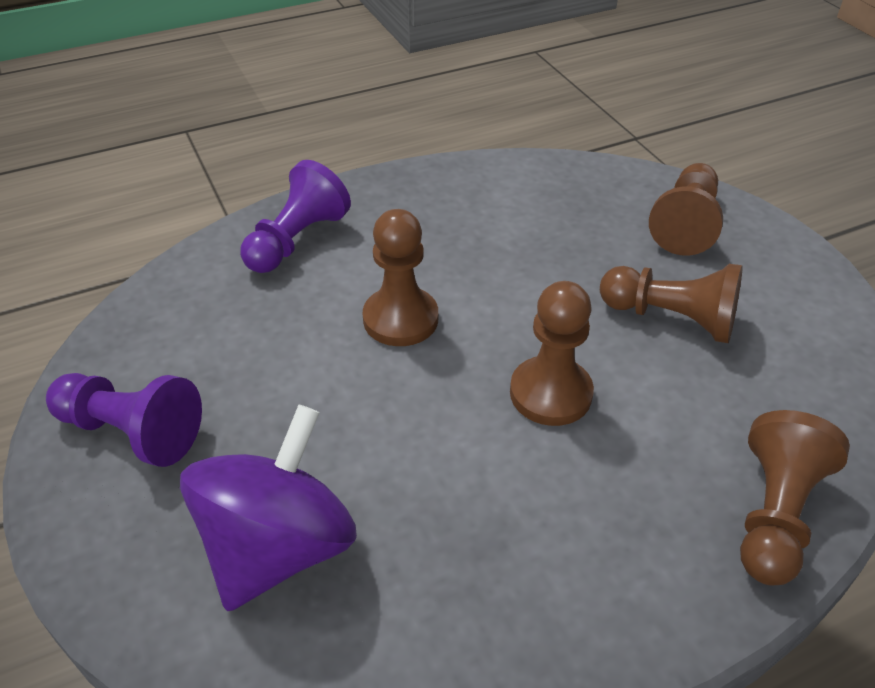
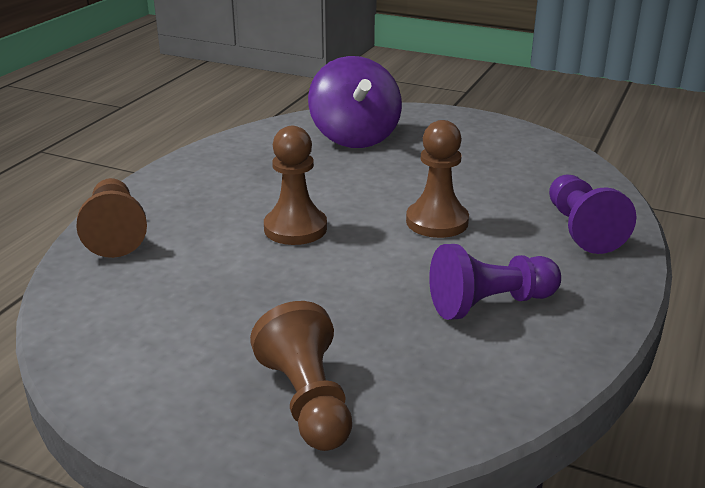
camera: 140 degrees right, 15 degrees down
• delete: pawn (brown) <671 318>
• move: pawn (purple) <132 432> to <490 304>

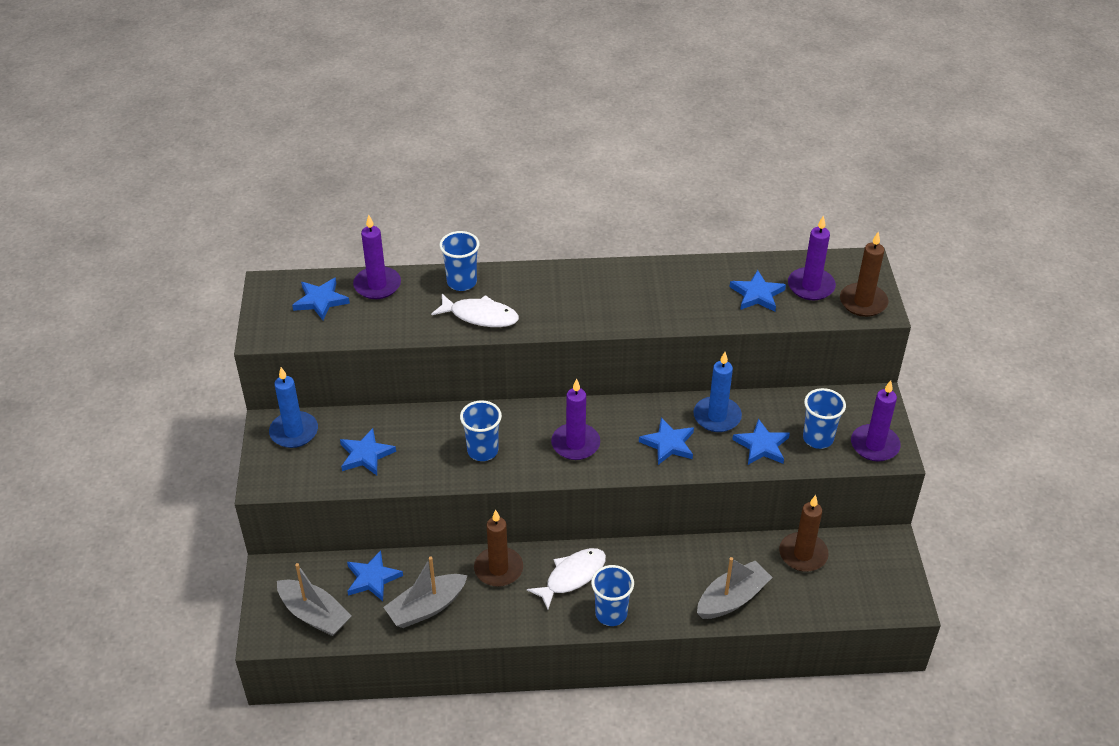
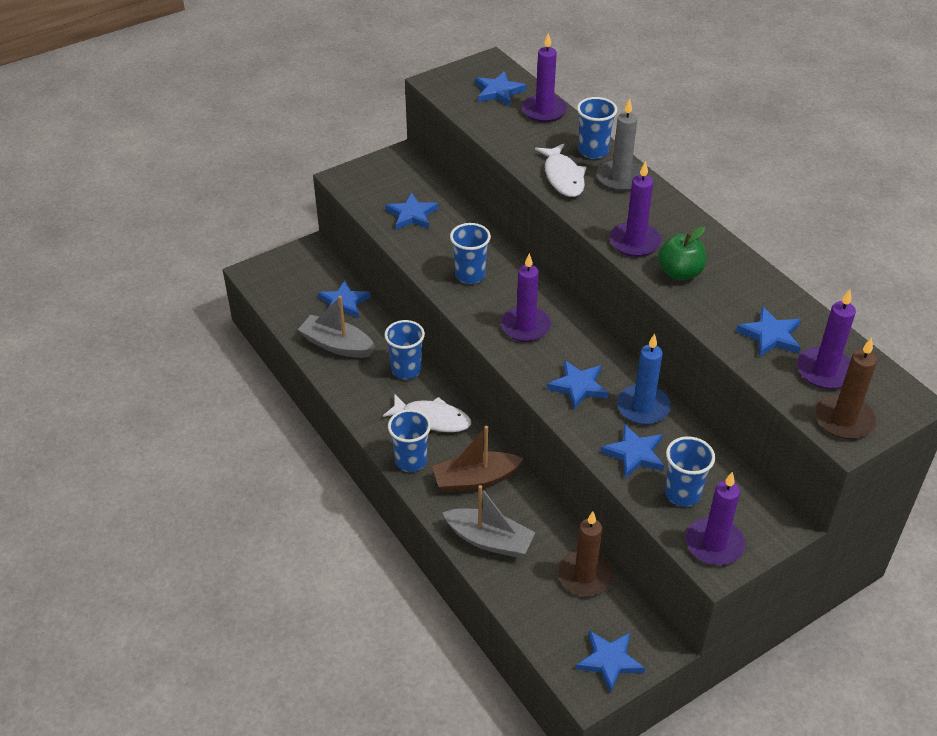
camera: 60 degrees right, 0 degrees up
• delete: candle (blue) <294 432>
• delete: boat (grey) <314 615>
• insert: boat (brown) <475 479>
• insert: star (blue) <609 661>
• insert: candle (grey) <620 178>
• insert: candle (purple) <635 242>
• insert: apple (green) <680 273>
• replace: candle (brown) <498 569> to cup (blue) <406 370>

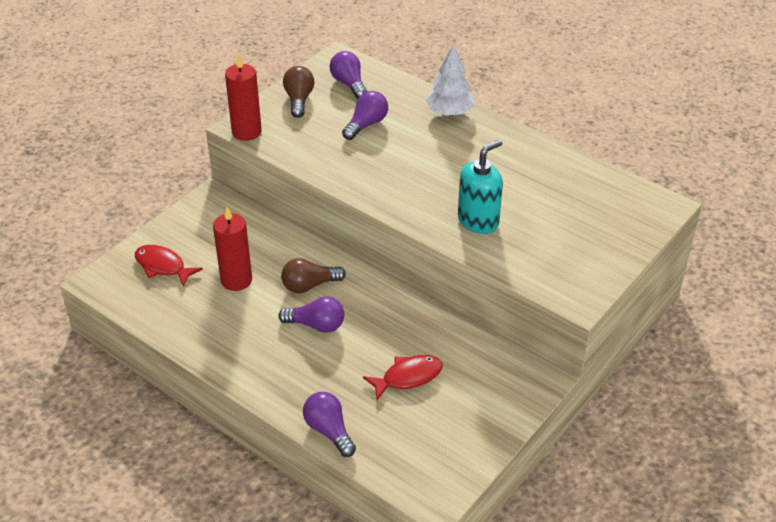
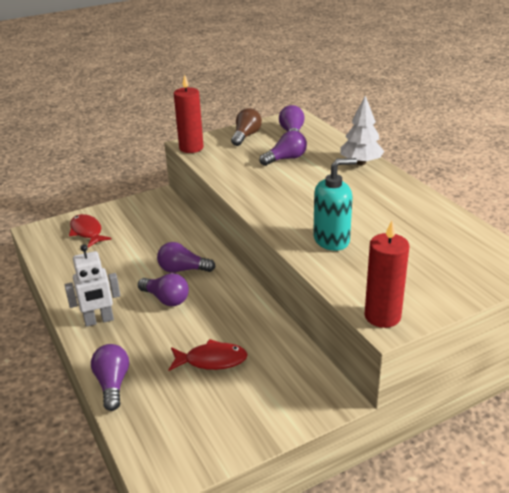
camera: 25 degrees right, 10 degrees down
• insert: robot (white) <99 320>
• move: candle (red) <236 280> to <382 316>
• recolor: light bulb (brown) <309 285> to light bulb (purple) <183 270>

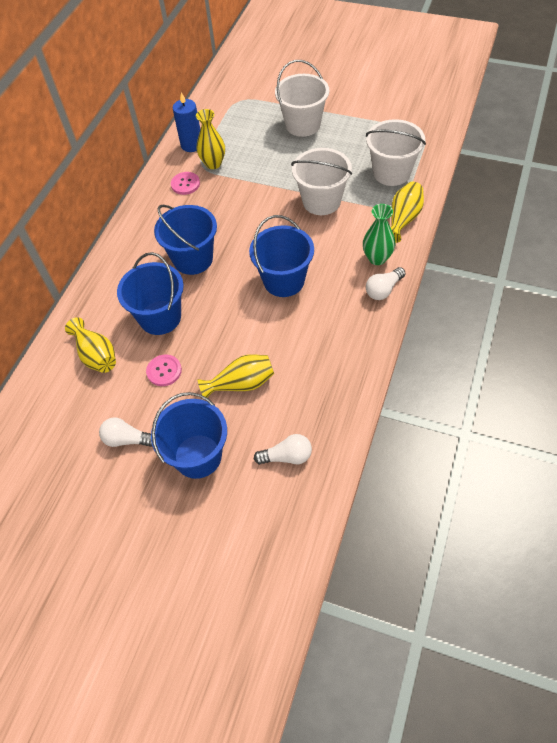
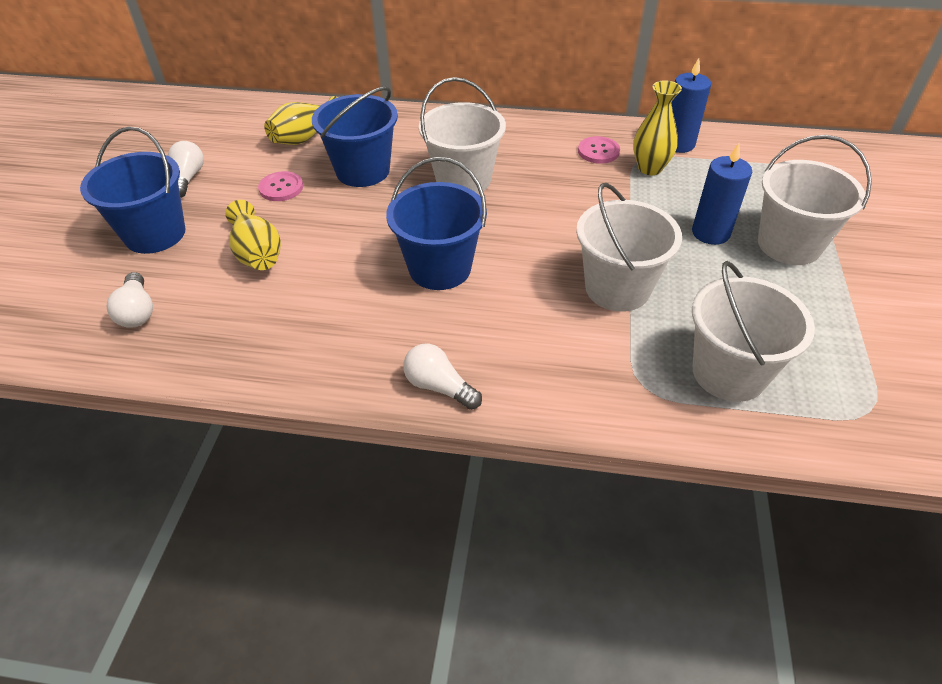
camera: 75 degrees right, 10 degrees down
• delete: vase (green) <377 258>
• delete: vase (yellow) <403 219>
• insert: candle (blue) <710 233>
• recolor: bucket (blue) <193 259> to bucket (white) <463 180>

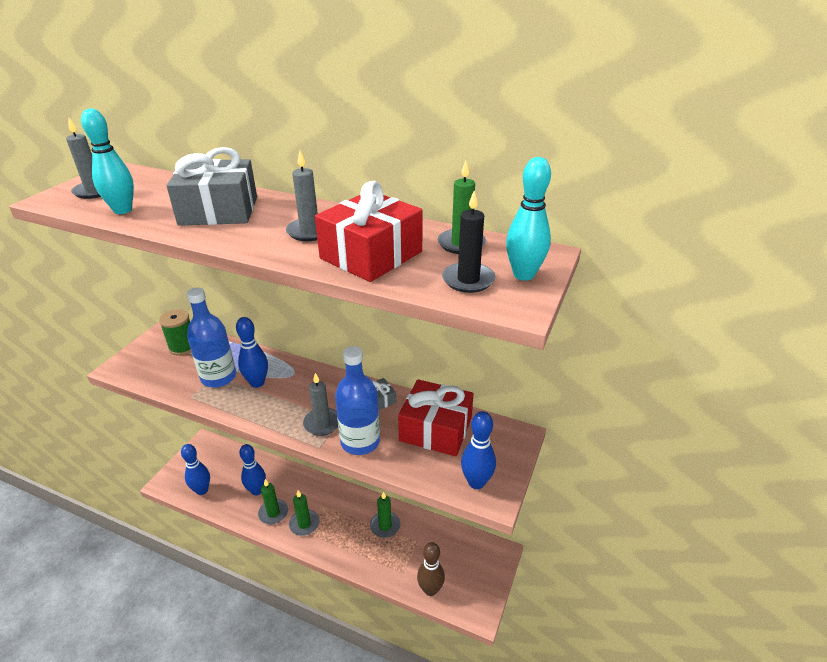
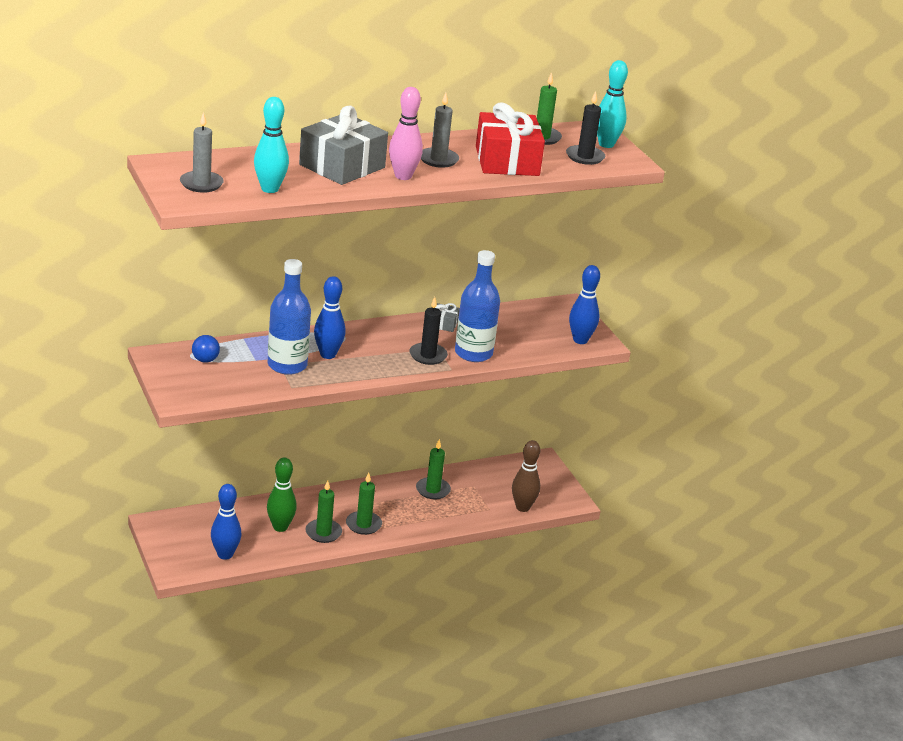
camera: 50 degrees left, 5 degrees down
• delete: gift (red) <435 429>
• insert: bowling pin (pink) <403 176>
• replace: spool (green) <183 347> to ball (blue) <205 360>
• recolor: bowling pin (blue) <257 490> to bowling pin (green) <280 527>
• recolor: candle (grey) <322 423> to candle (black) <428 355>

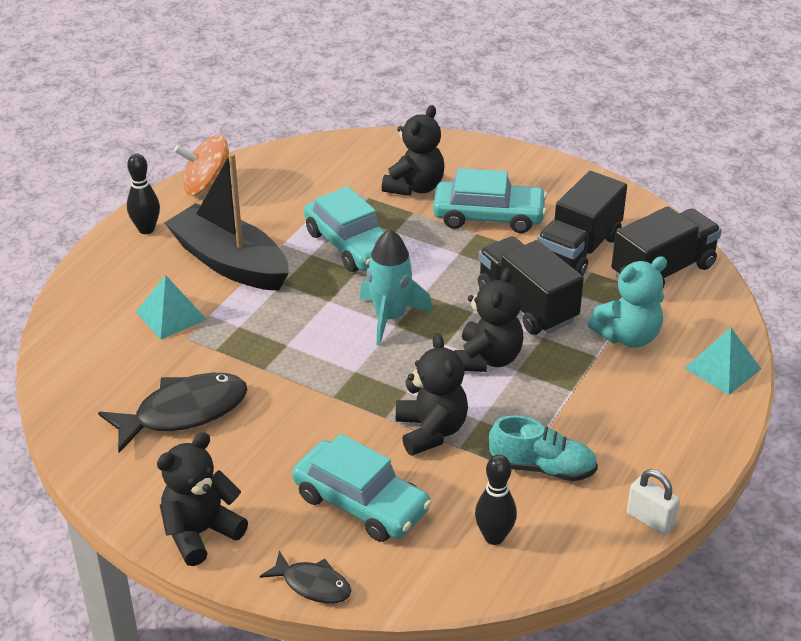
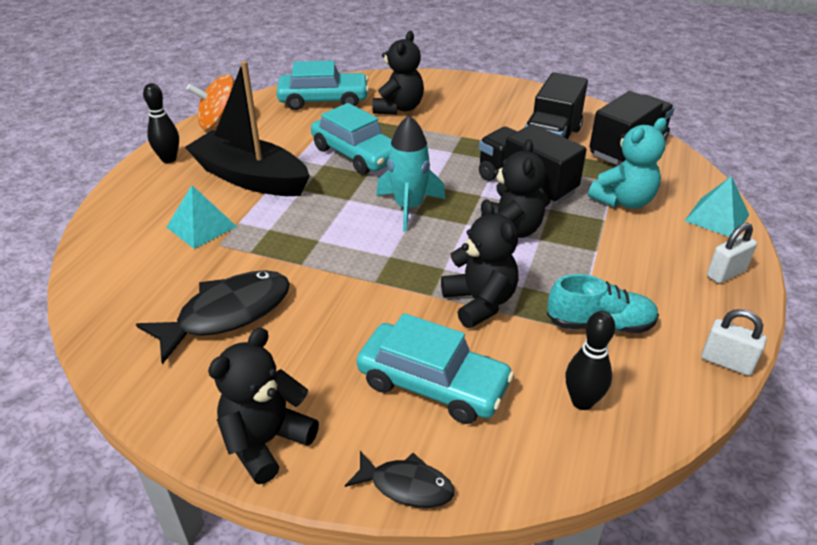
camera: 10 degrees left, 0 degrees up
• insert: padlock (white) <726 273>
• move: car (turquoise) <488 217> to <323 100>

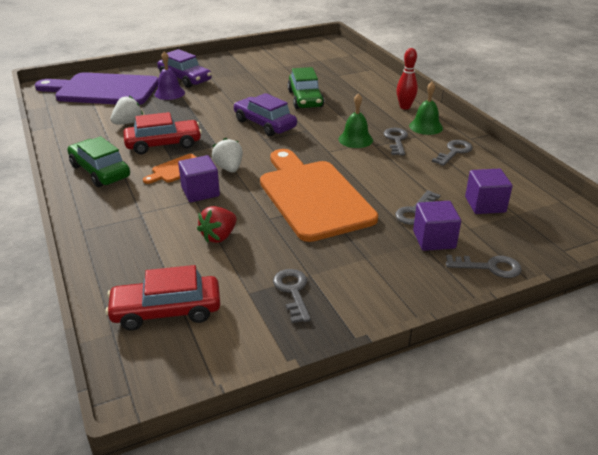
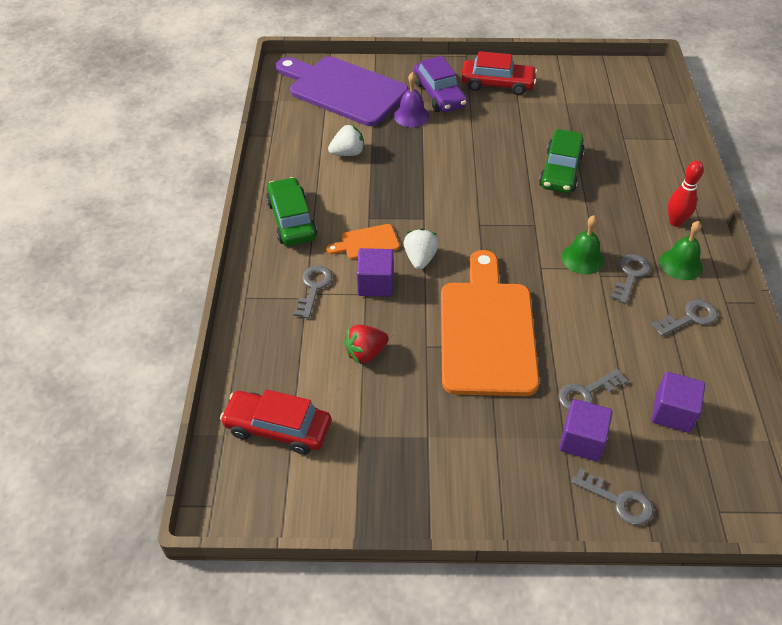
camera: 25 degrees right, 15 degrees up
• delete: car (purple) <265 124>
• move: car (red) <163 144> to <497 84>
• move: key (grey) <293 292> to <314 288>

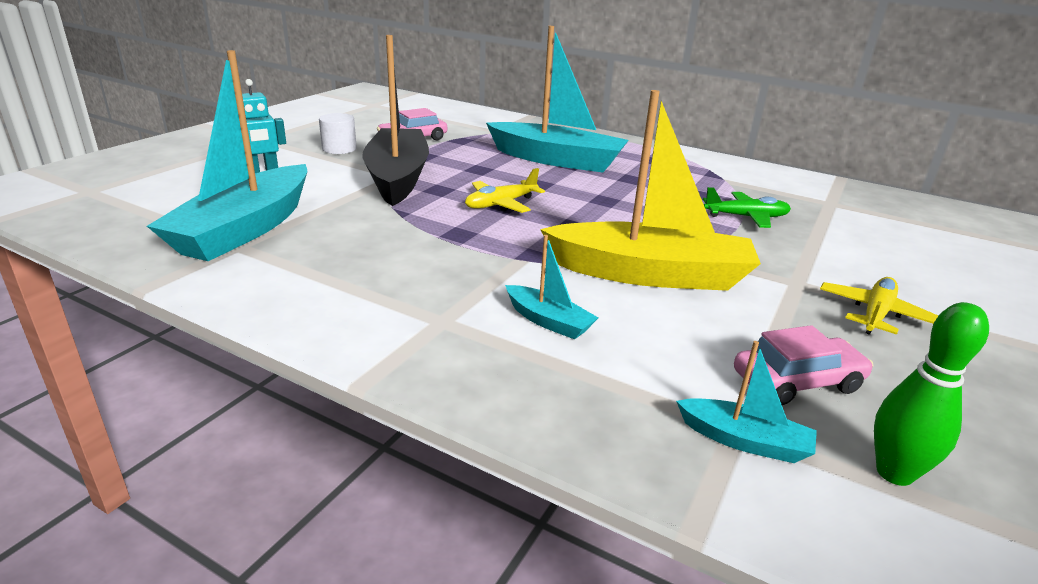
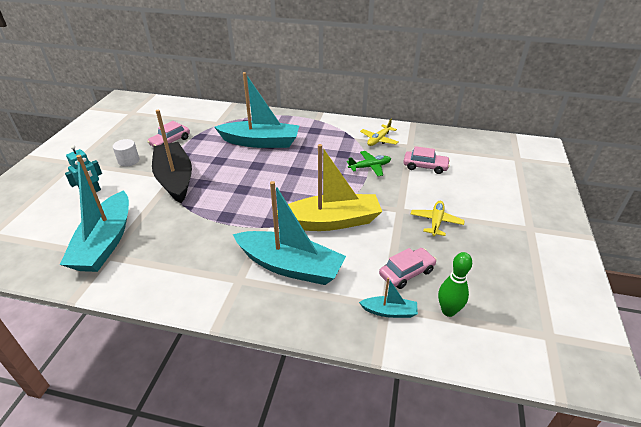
camera: 15 degrees left, 10 degrees up
• insert: car (pink) <425 166>
• move: plane (yellow) <501 204> to <379 140>
• resize: boat (turquoise) <548 321> = <290 266> x2.25

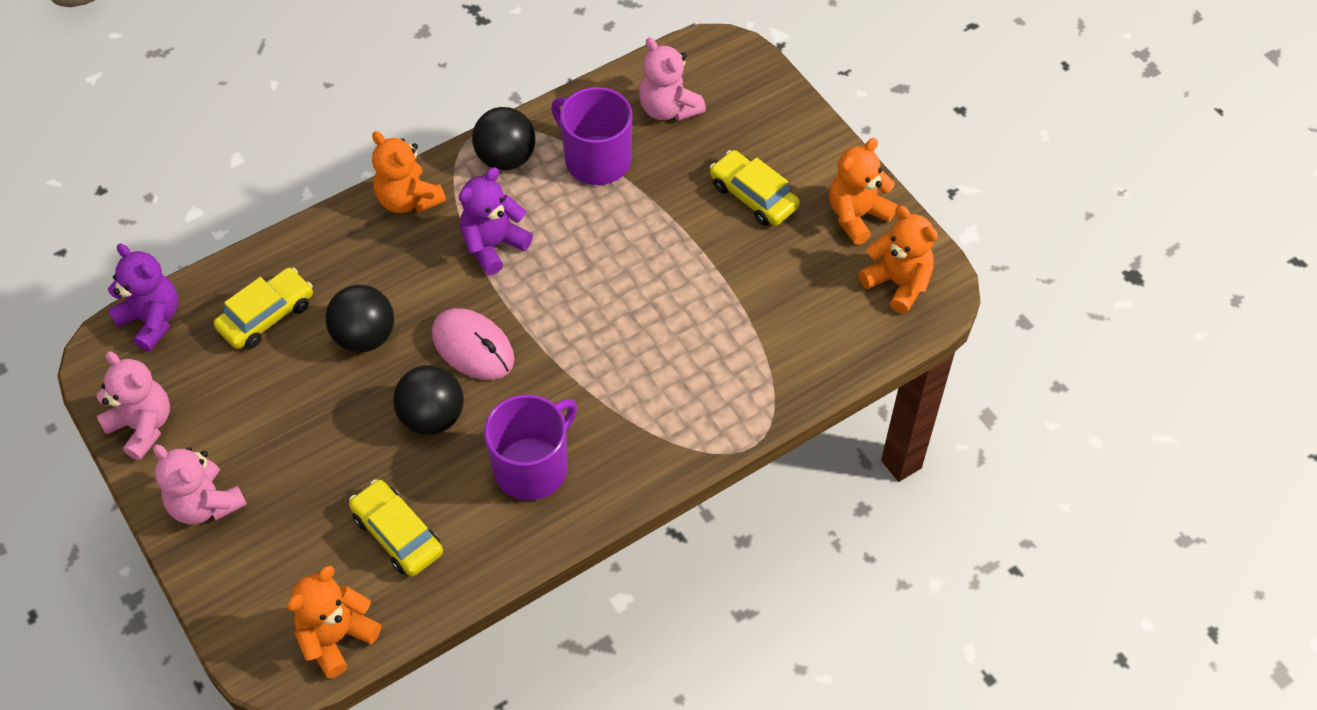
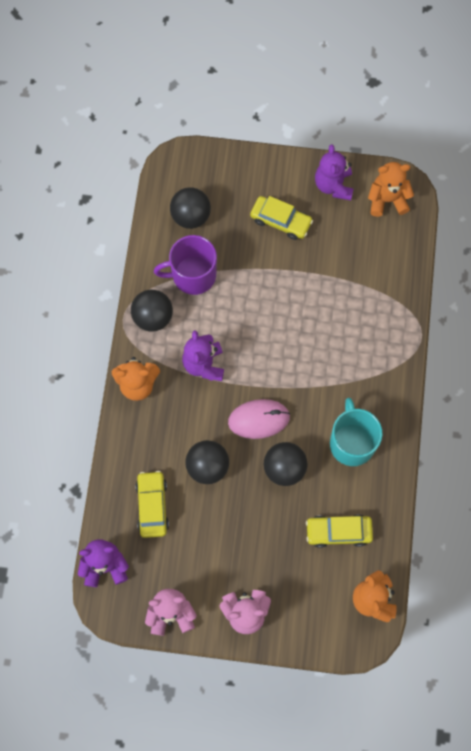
camera: 50 degrees left, 15 degrees up
• replace: teddy bear (pink) <668 109> to ball (black) <191 216>
• recolor: mug (purple) <532 467> to mug (turquoise) <352 442>
• recolor: teddy bear (orange) <857 216> to teddy bear (purple) <333 185>
• rotate: car (yellow) <753 196> = <280 221> 150 degrees counterclockwise

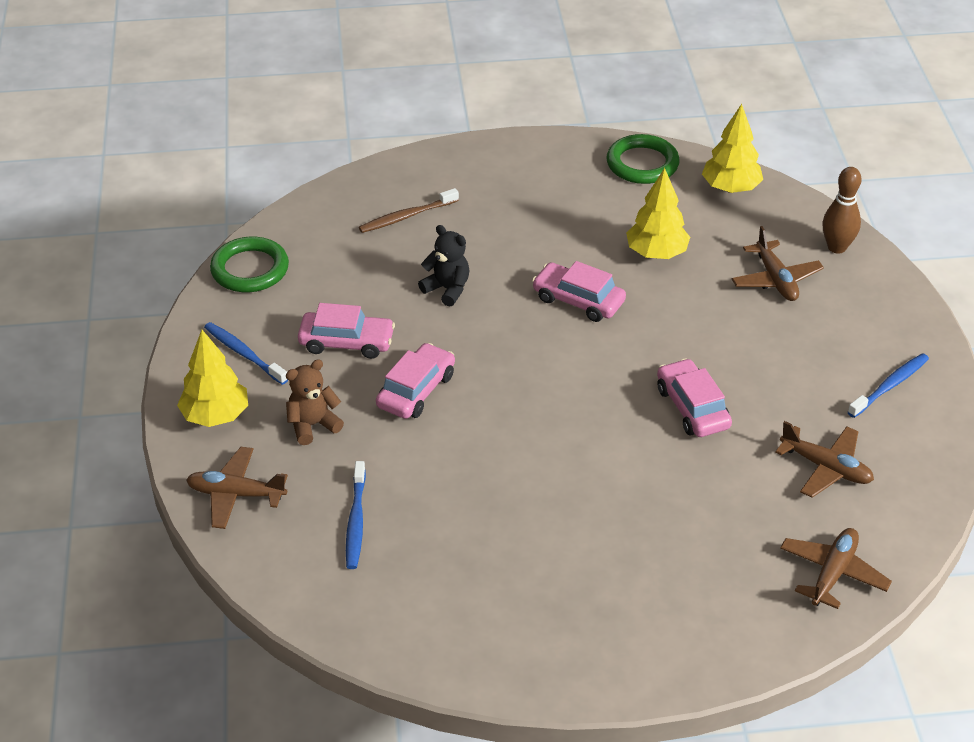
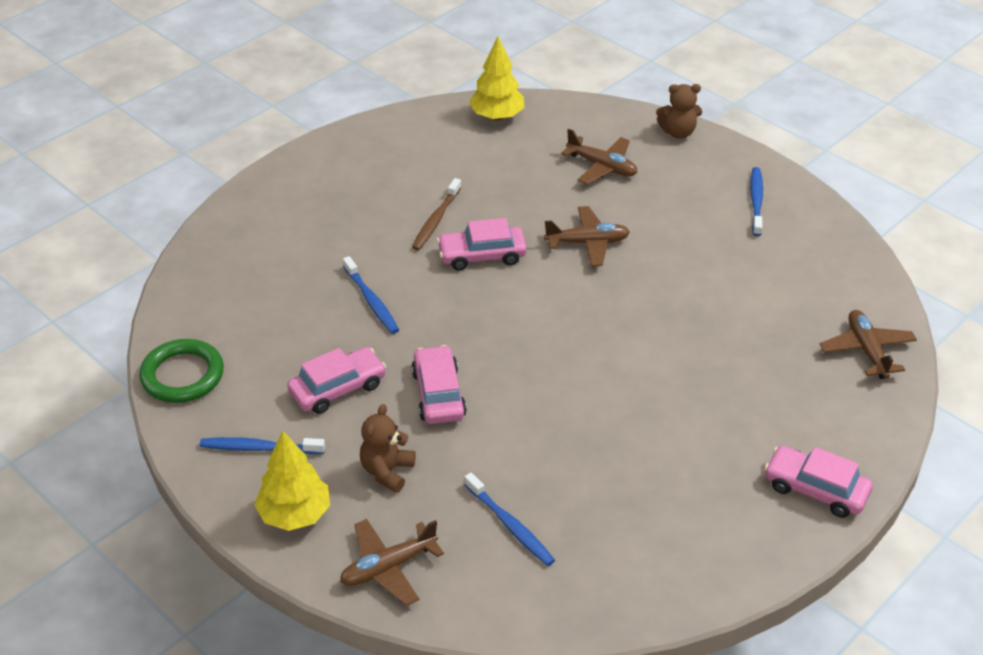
camera: 40 degrees left, 0 degrees up
• delete: ring (green) <642 164>
• delete: tree (yellow) <656 253>
• delete: bowling pin (brown) <837 247>
• insert: teddy bear (brown) <678 132>
• move: toothbrush (brown) <406 216> to <436 220>
• move: car (pink) <692 408> to <815 489>
• move: plane (brown) <826 468> to <587 243>
• replace: teddy bear (black) <447 289> to toothbrush (blue) <371 301>

